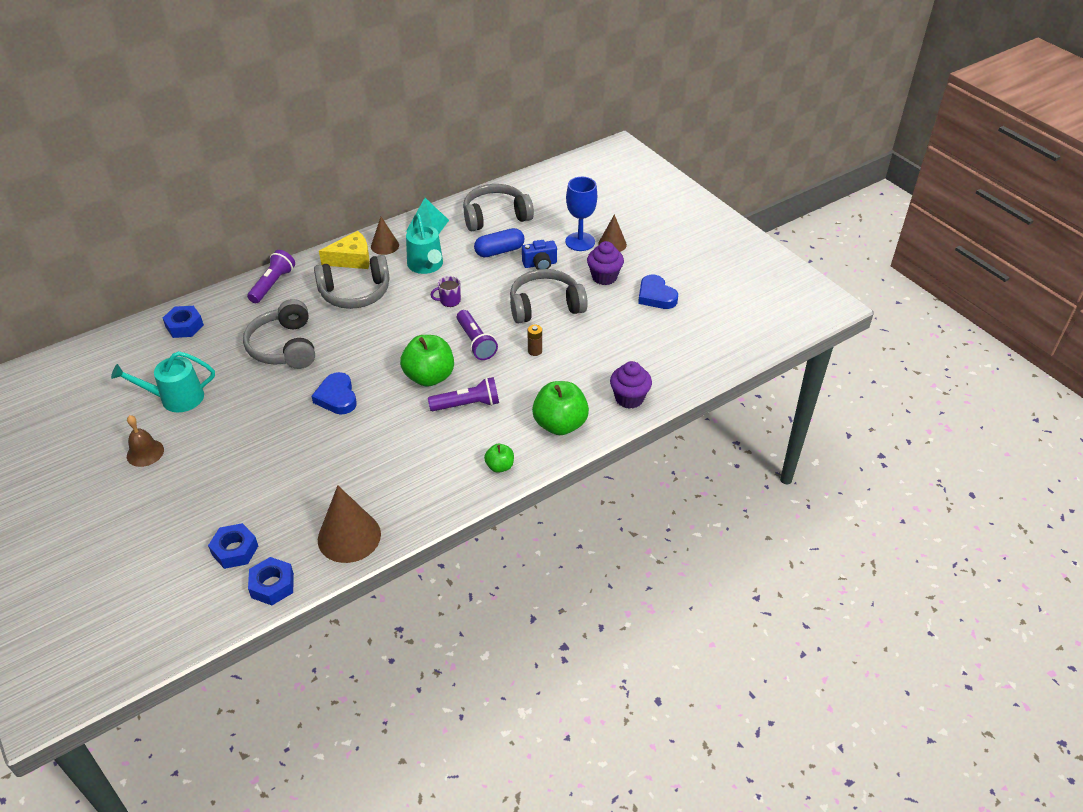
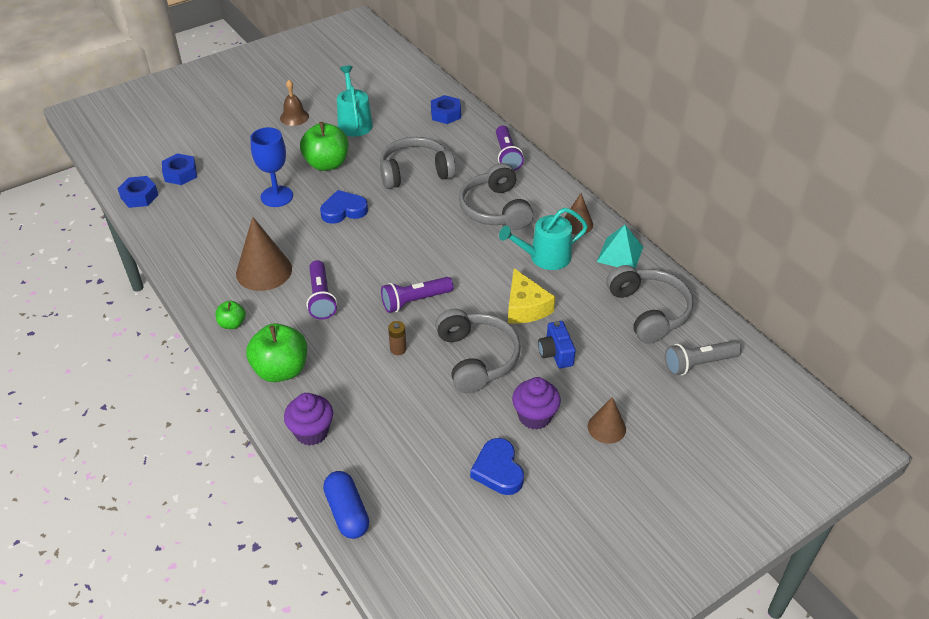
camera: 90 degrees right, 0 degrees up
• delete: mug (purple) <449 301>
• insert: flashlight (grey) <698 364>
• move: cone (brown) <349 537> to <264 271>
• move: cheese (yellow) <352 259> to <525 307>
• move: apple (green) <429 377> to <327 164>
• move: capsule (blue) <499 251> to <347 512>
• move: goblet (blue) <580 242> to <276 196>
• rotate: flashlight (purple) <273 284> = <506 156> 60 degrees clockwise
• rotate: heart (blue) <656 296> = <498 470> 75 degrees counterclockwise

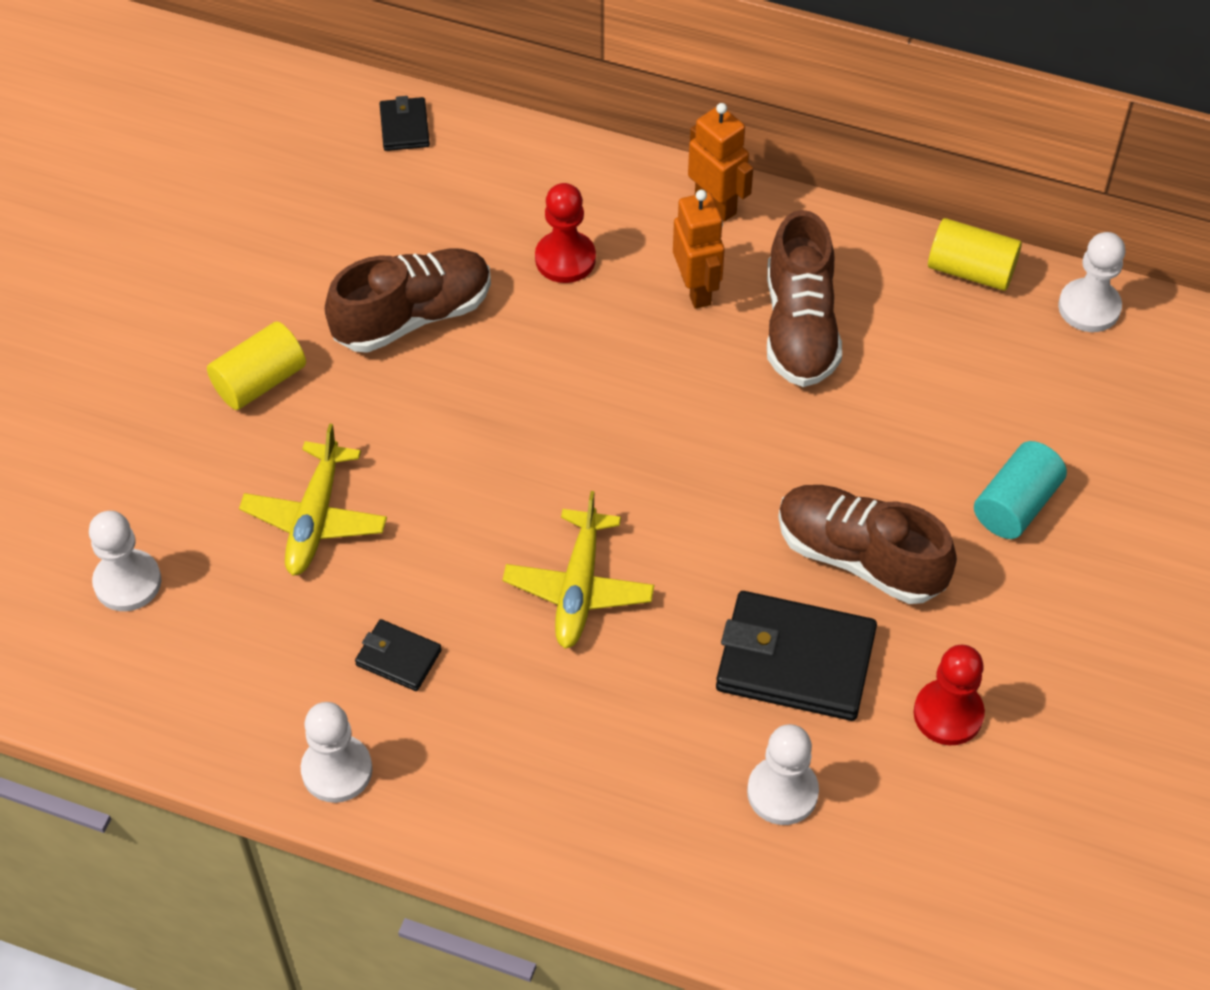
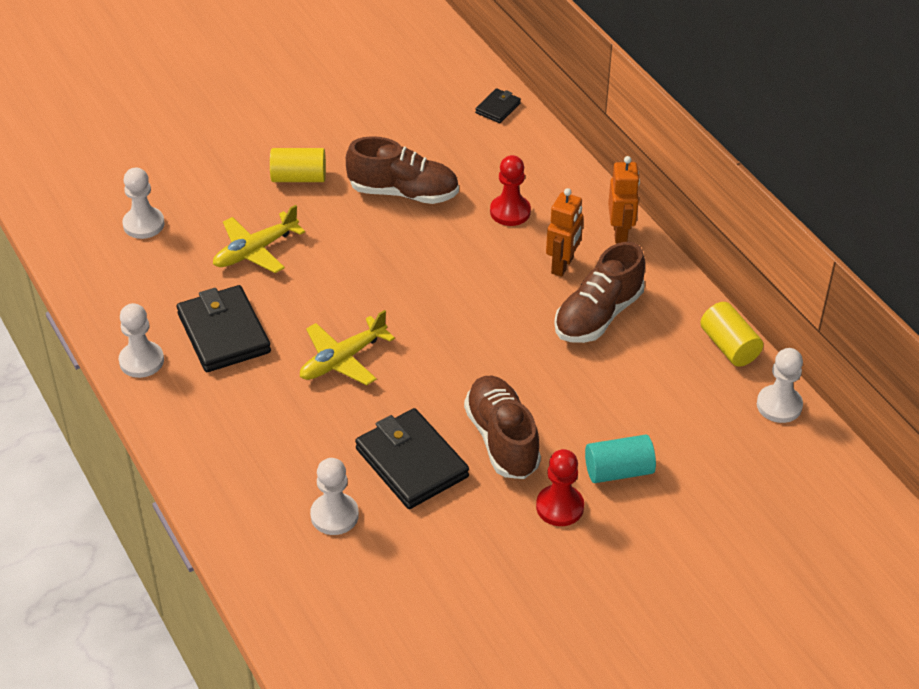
camera: 40 degrees right, 10 degrees down
• move: pawn (red) <948 714> to <559 507>
• resize: wallet (black) <398 658> = <223 333> x2.02

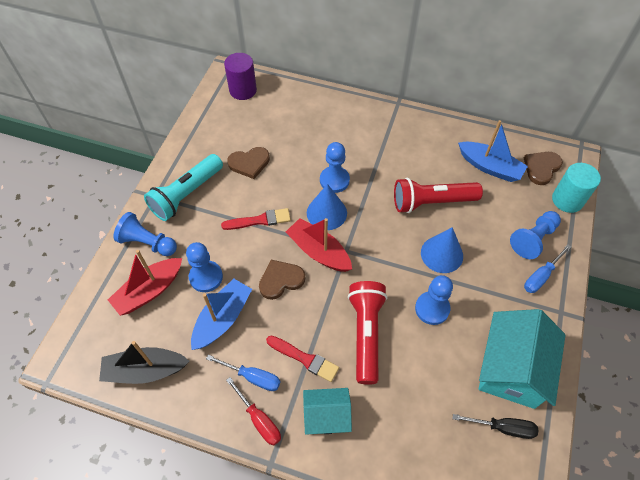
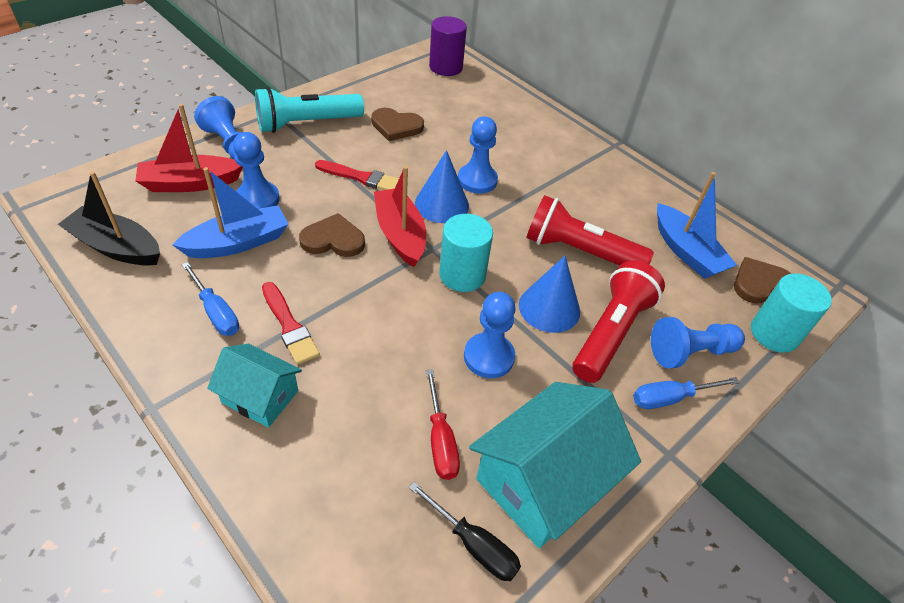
camera: 25 degrees right, 10 degrees down
• insert: cylinder (turquoise) <462 275>
• move: screwdriver (red) <259 420> to <440 441>
• move: flashlight (red) <366 334> to <611 333>

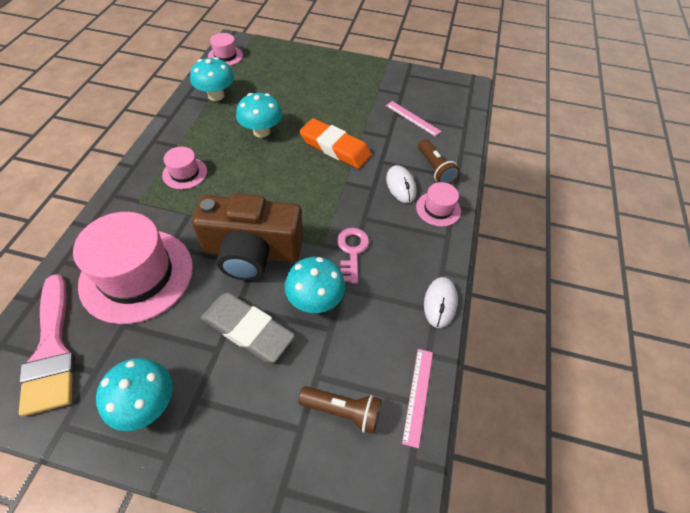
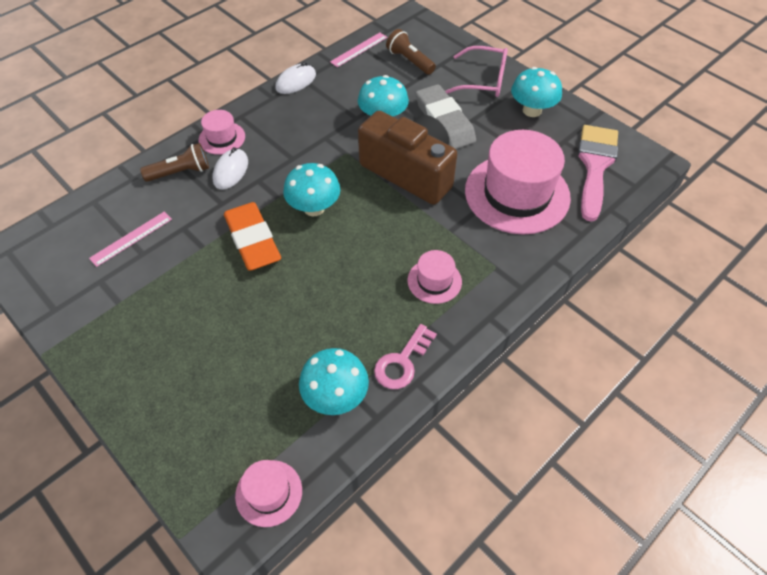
camera: 145 degrees left, 0 degrees up
• insert: glasses (pink) <483 80>
• move: mushroom (turquoise) <261 131> to <314 208>
• move: key (pink) <352 251> to <402 362>
• rotate: ruler (pink) <412 118> = <131 238> 60 degrees clockwise
• rotate: flashlight (brown) <435 169> = <180 172> 60 degrees clockwise

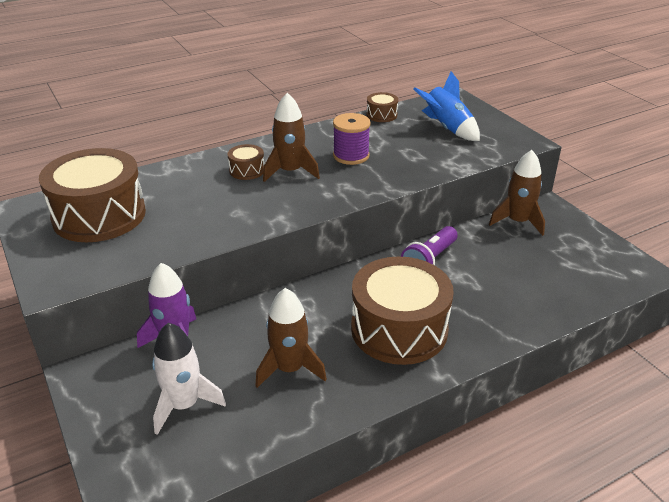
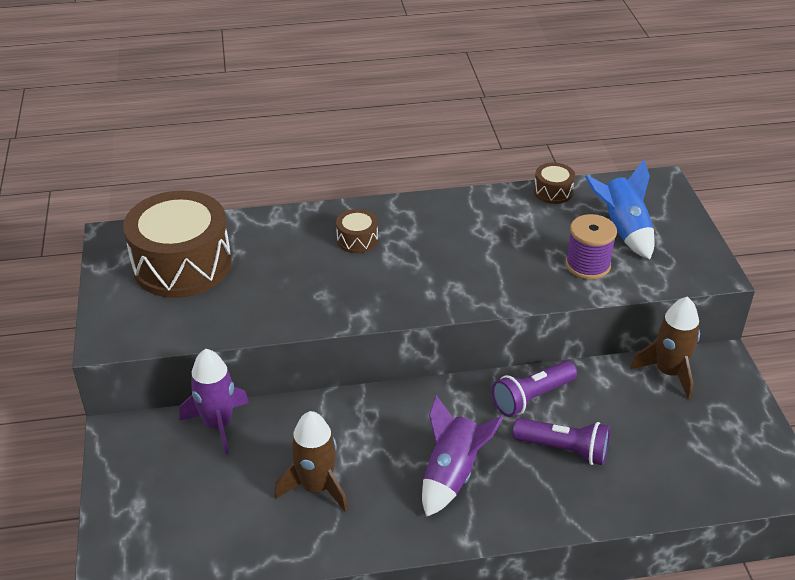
camera: 20 degrees right, 5 degrees up
• delete: rocket (white) <184 405>
• delete: rocket (brown) <290 171>
• insert: flashlight (purple) <563 449>
• move: spool (purple) <351 156> to <587 265>
• replace: drum (brown) <399 329> to rocket (purple) <452 474>

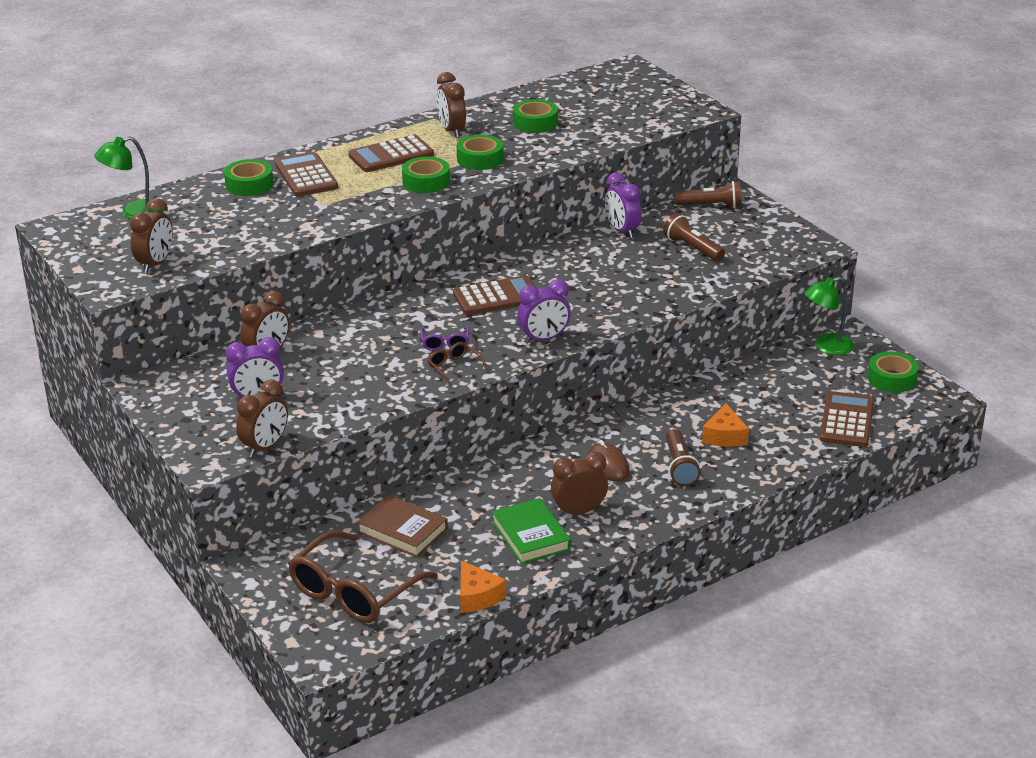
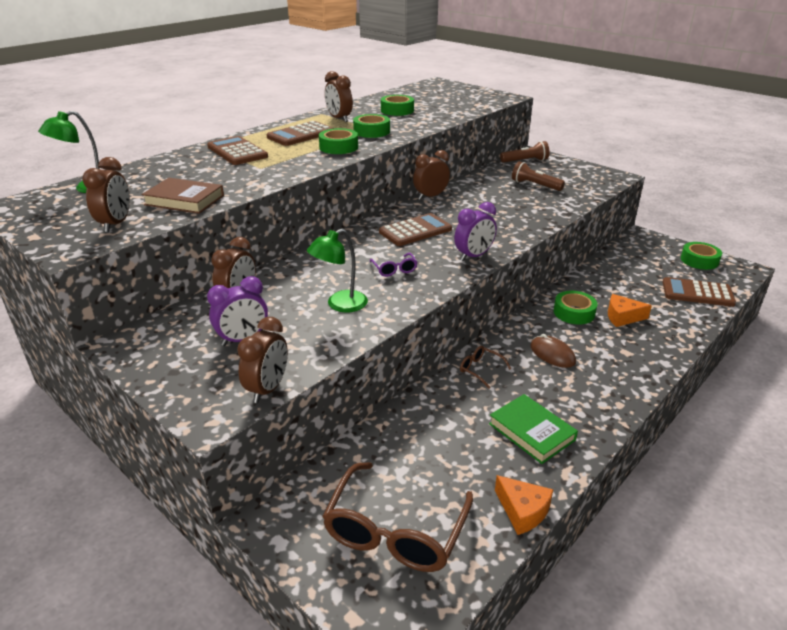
camera: 15 degrees left, 0 degrees up
• delete: clock (purple) <622 231>
• delete: flashlight (brown) <679 467>
• move: tape (green) <249 184> to <574 313>
• move: book (brown) <402 530> to <184 200>
• move: glasses (brown) <454 368> to <480 369>
• move: clock (brown) <579 511> to <430 196>
• move: lamp (green) <826 347> to <340 305>
• rotate: cheese (orange) <724 436> = <622 317> 105 degrees clockwise
• rotate: calculator (brown) <846 420> = <697 293> 75 degrees counterclockwise

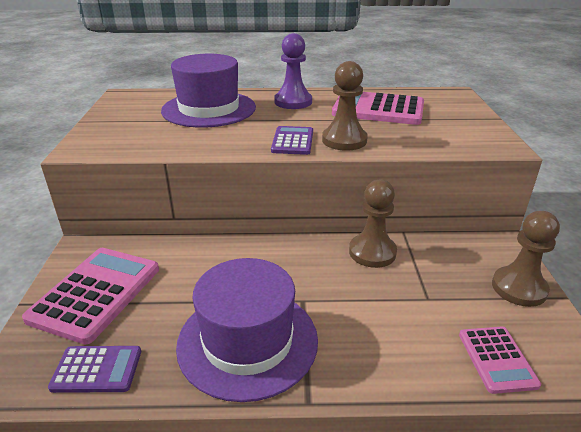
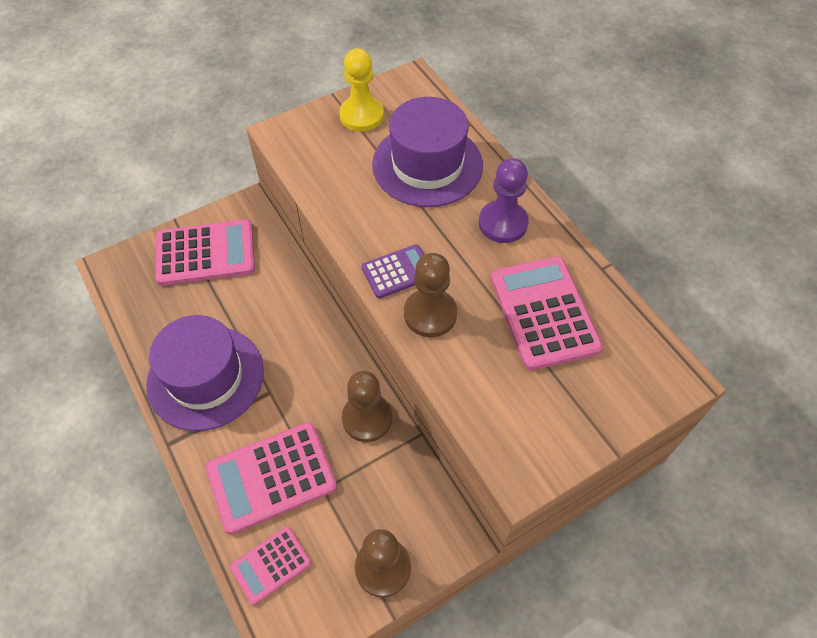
camera: 60 degrees right, 25 degrees up
• delete: calculator (purple) <97 369>
• insert: calculator (pink) <271 477>
• insert: pawn (yellow) <361 116>

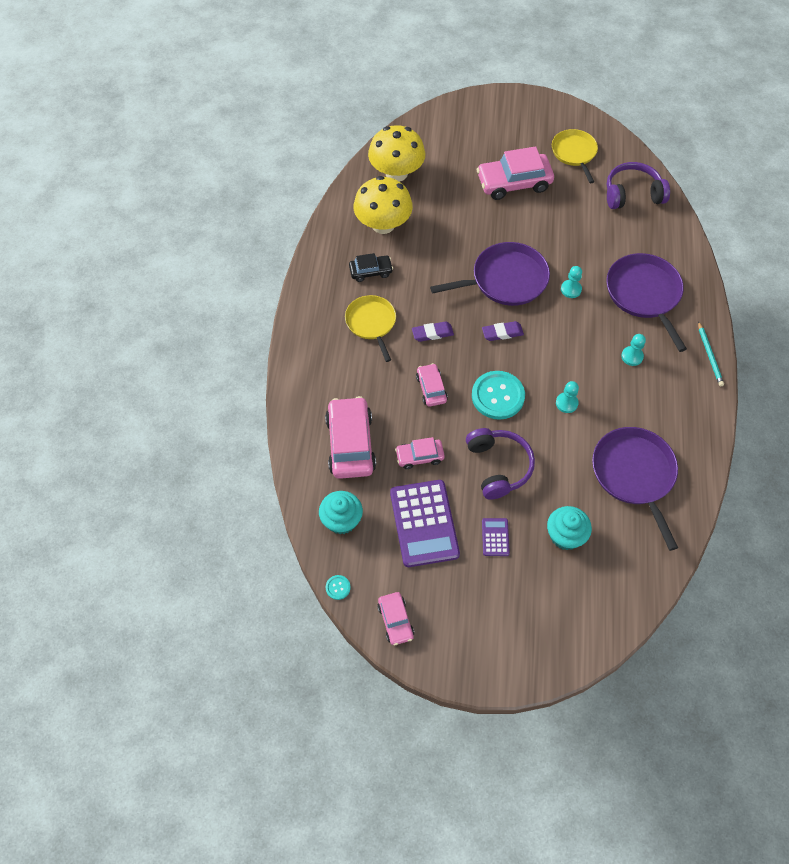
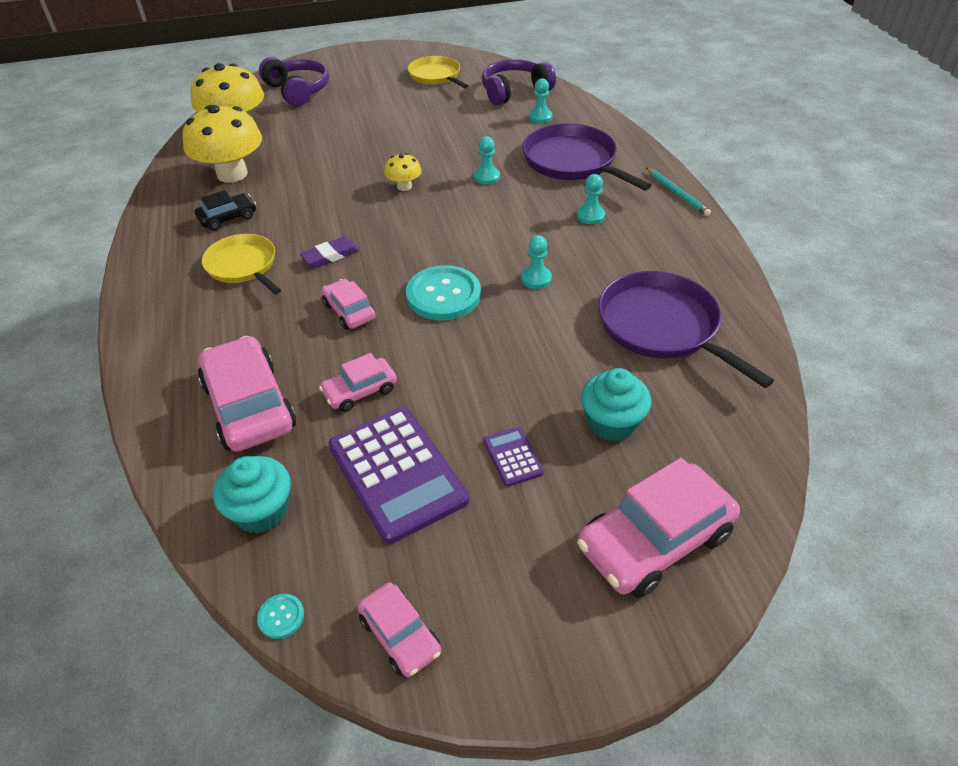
camera: 20 degrees left, 15 degrees down
• delete: eraser (purple) <502 333>
• insert: pawn (turquoise) <540 117>
• move: headphones (purple) <498 466> to <298 91>
• move: car (pink) <514 183> to <654 540>
• replace: pan (purple) <505 280> to mushroom (yellow) <404 186>

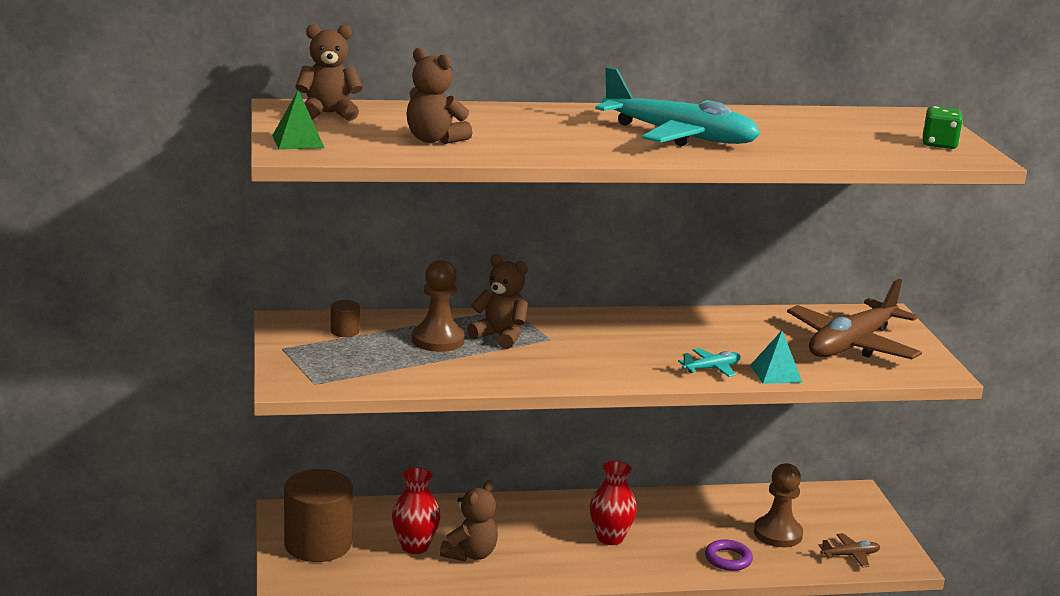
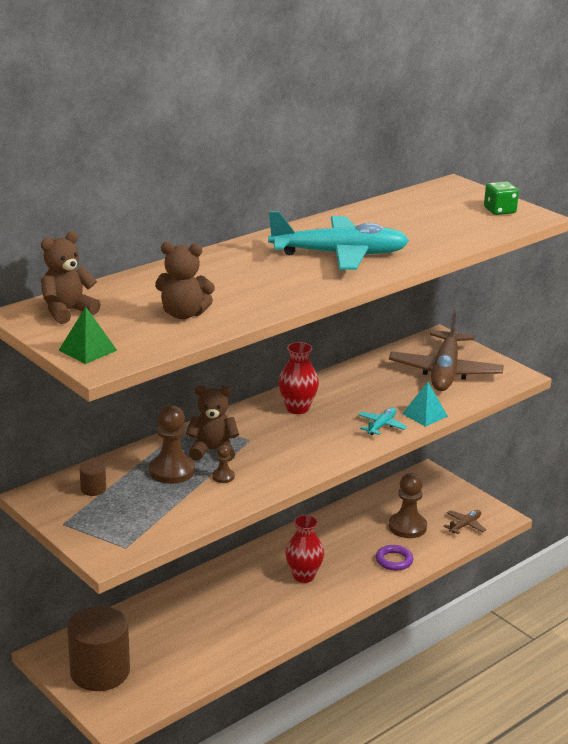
camera: 30 degrees left, 5 degrees up
• delete: teddy bear (brown) <470 554>
• insert: pawn (brown) <223 477>
• move: vase (red) <415 546> to <297 408>

